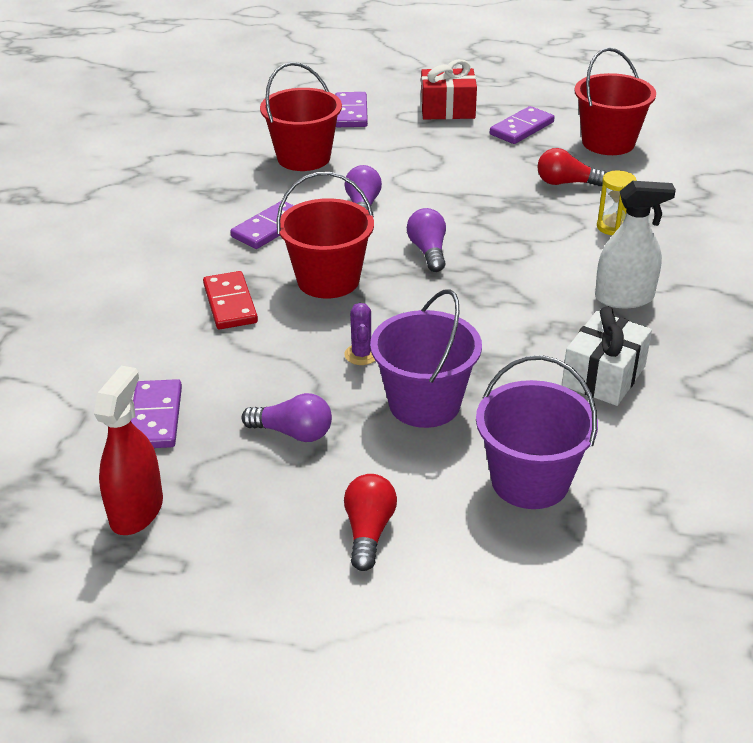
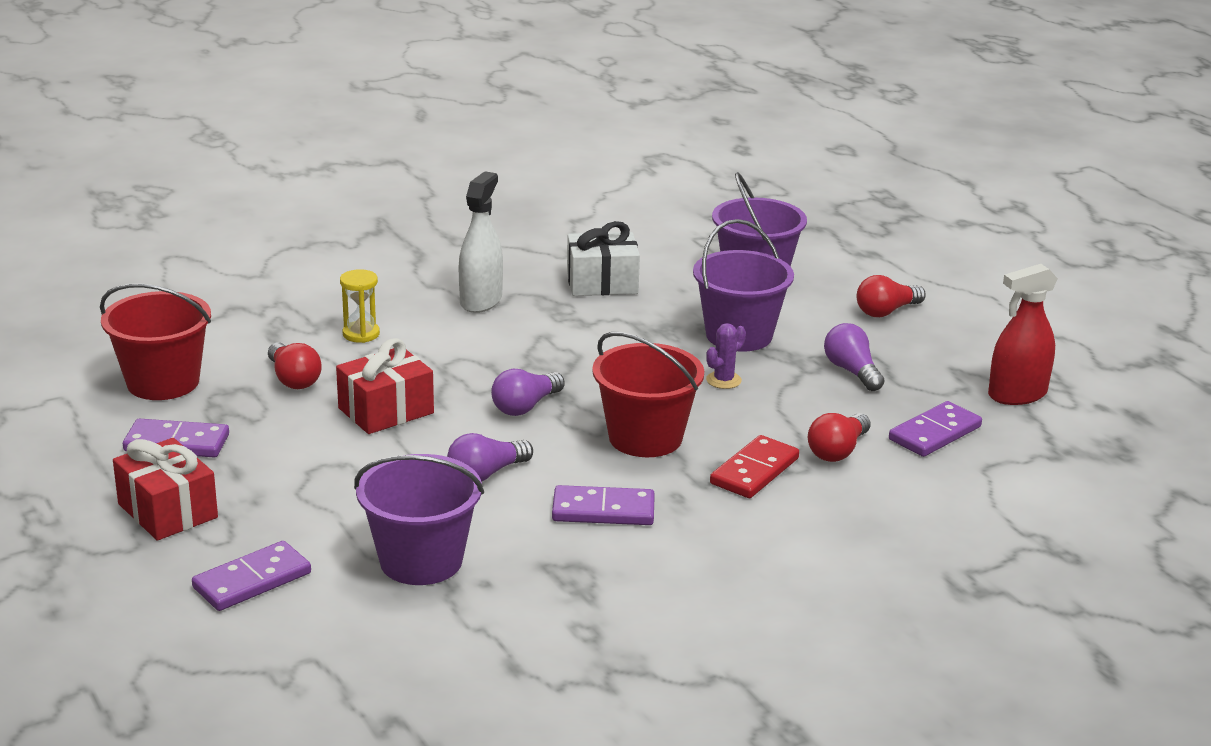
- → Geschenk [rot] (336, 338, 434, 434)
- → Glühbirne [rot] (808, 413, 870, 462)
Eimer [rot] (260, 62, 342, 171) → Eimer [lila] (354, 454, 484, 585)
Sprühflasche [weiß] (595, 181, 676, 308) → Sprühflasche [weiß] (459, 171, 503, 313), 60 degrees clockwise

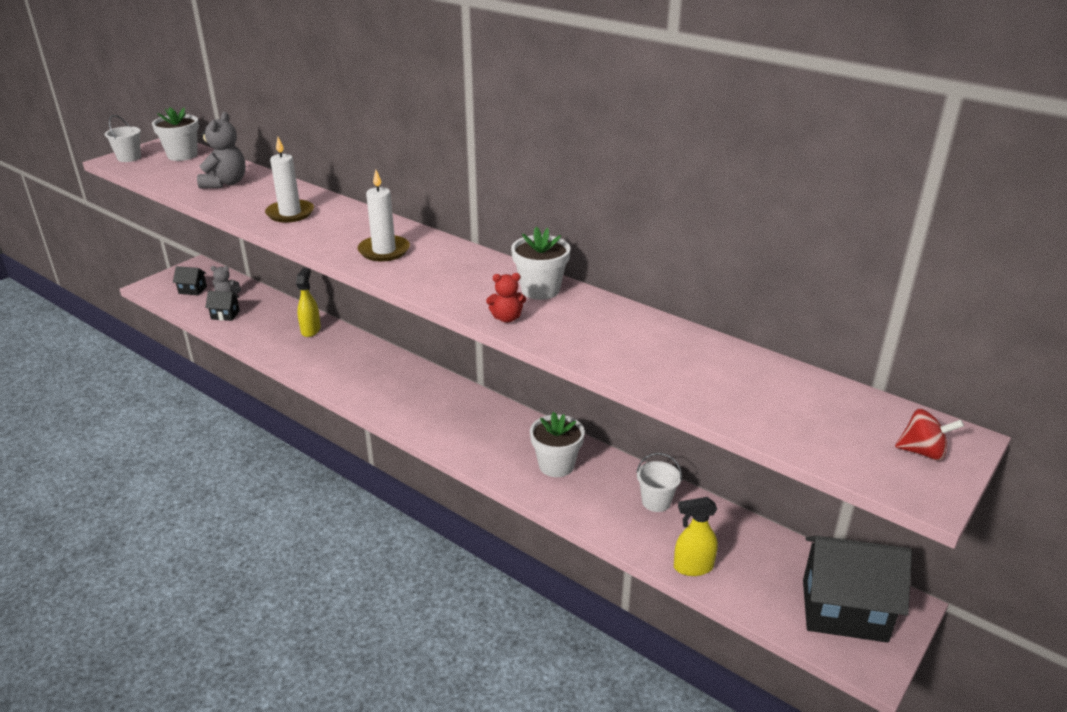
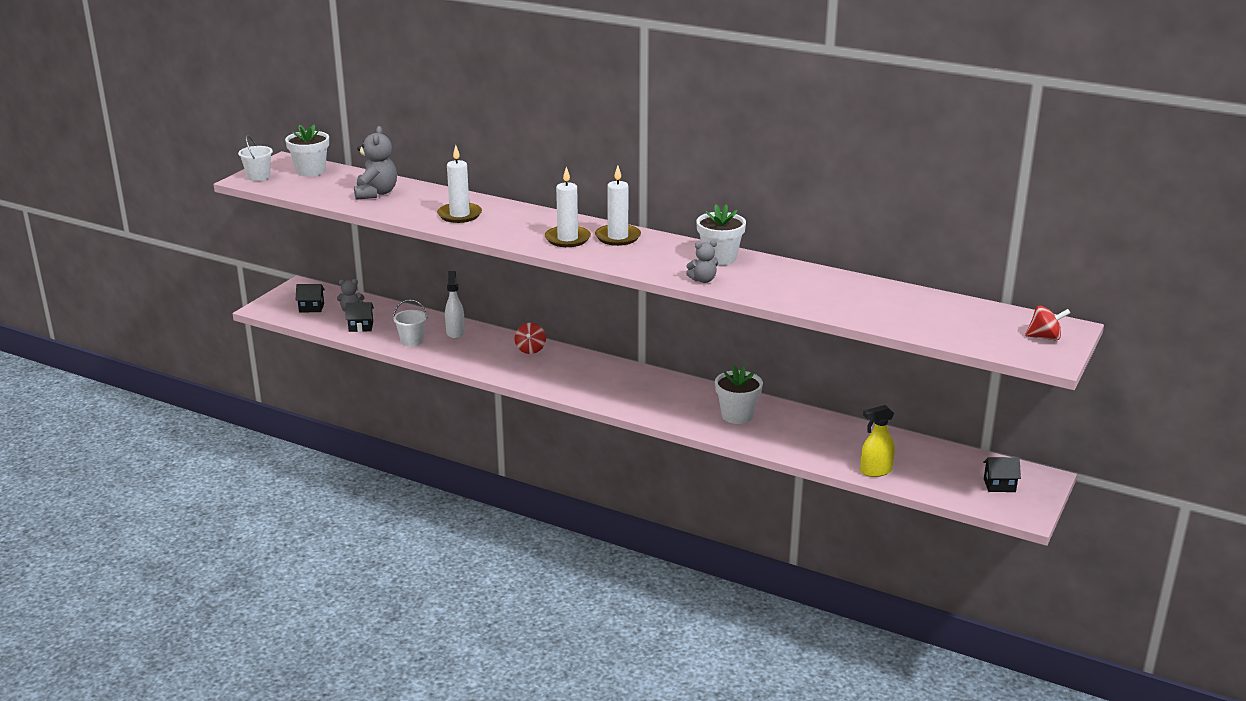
- → Kreisel [rot] (515, 323, 546, 354)
- → Kerze [weiß] (595, 166, 641, 246)
Eimer [weiß] (636, 453, 682, 512) → Eimer [weiß] (393, 300, 427, 346), move
Sprühflasche [gelb] (296, 268, 321, 337) → Sprühflasche [weiß] (445, 271, 465, 339)
Teddybär [rot] (486, 273, 526, 323) → Teddybär [grau] (686, 240, 718, 283)
Haus [schwarz] (803, 536, 912, 643) → Haus [schwarz] (983, 457, 1021, 492), x0.44

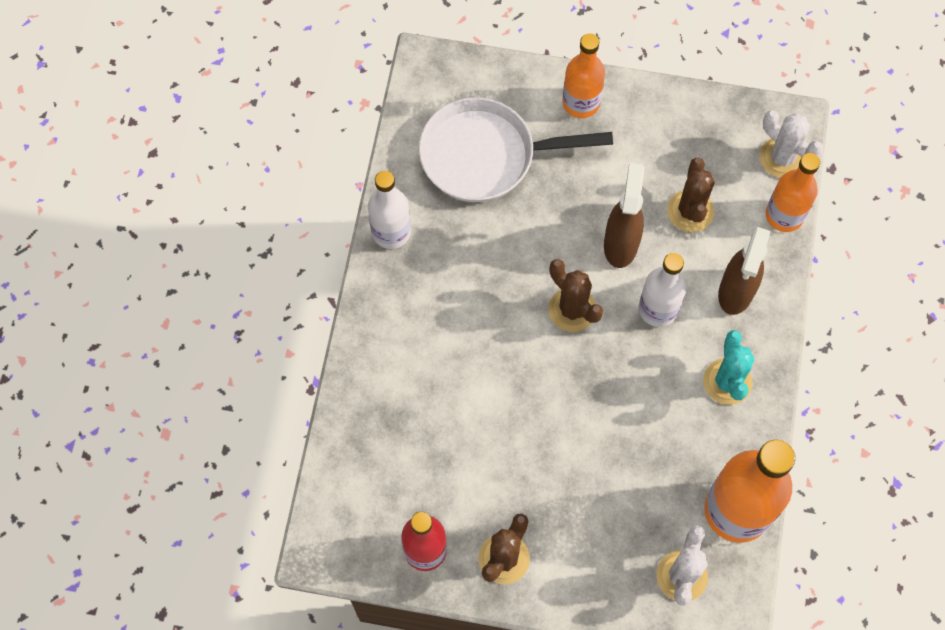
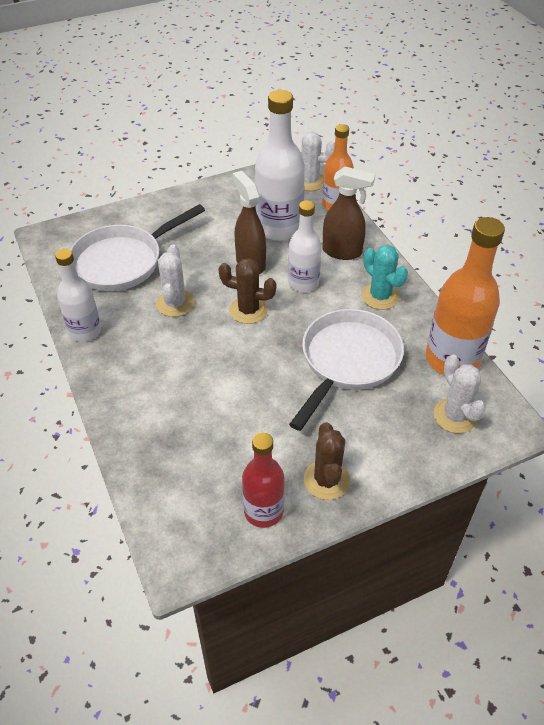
Flasche [orange] (562, 33, 605, 118) → -
- → Kaktus [weiß] (156, 244, 194, 317)
- → Pfanne [weiß] (289, 309, 404, 431)
Kaktus [braun] (667, 158, 715, 232) → Flasche [weiß] (255, 90, 305, 241)
Sprühflasche [braun] (718, 227, 770, 315) → Sprühflasche [braun] (322, 167, 375, 260), 60 degrees counterclockwise

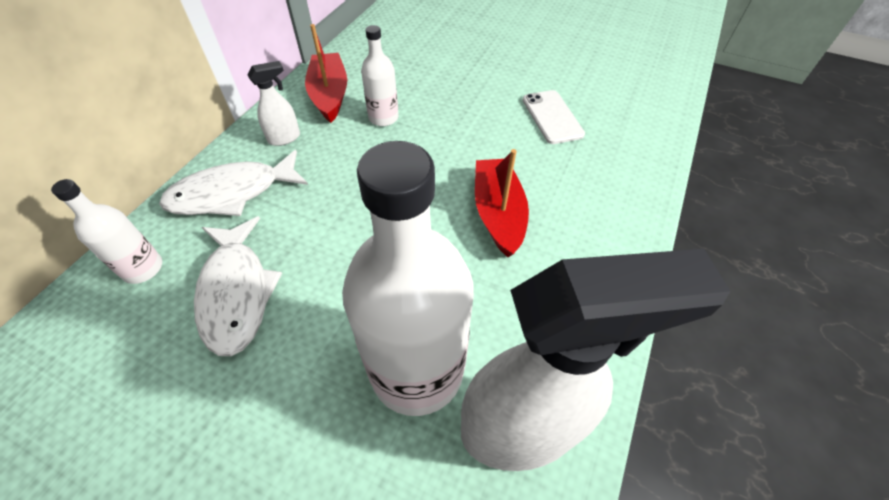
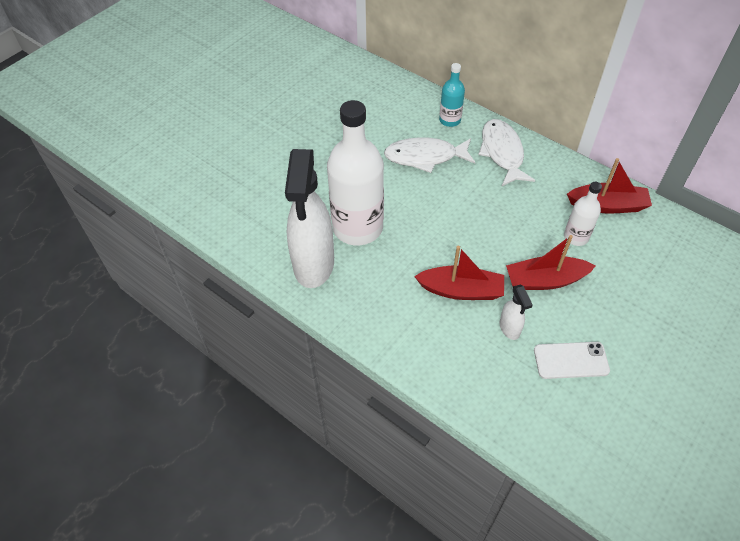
- → Boot [rot] (506, 235, 596, 290)
Sprühflasche [weiß] (247, 61, 300, 146) → Sprühflasche [weiß] (500, 285, 533, 340), move
Flasche [weiß] (51, 179, 162, 284) → Flasche [türkis] (439, 63, 465, 127)

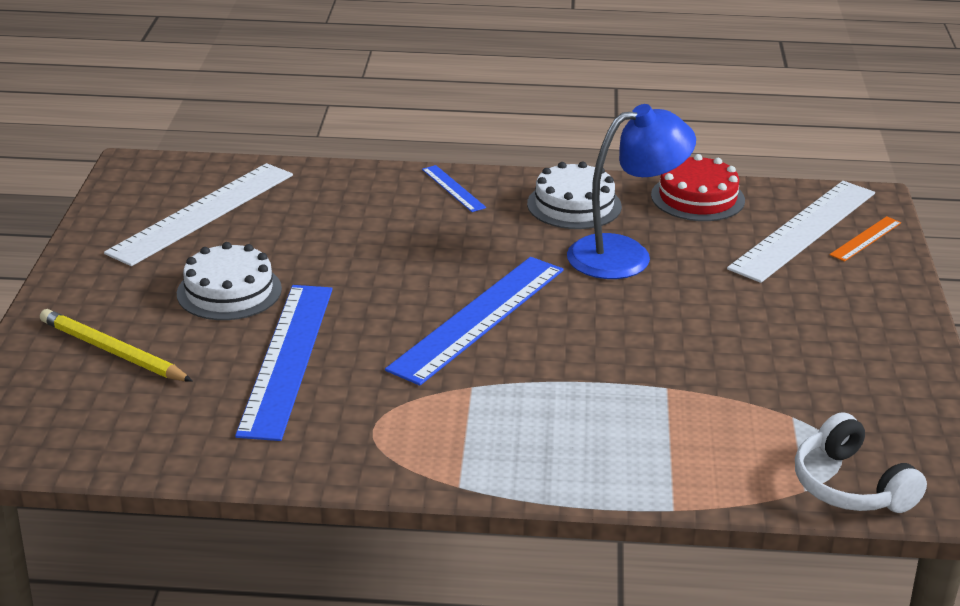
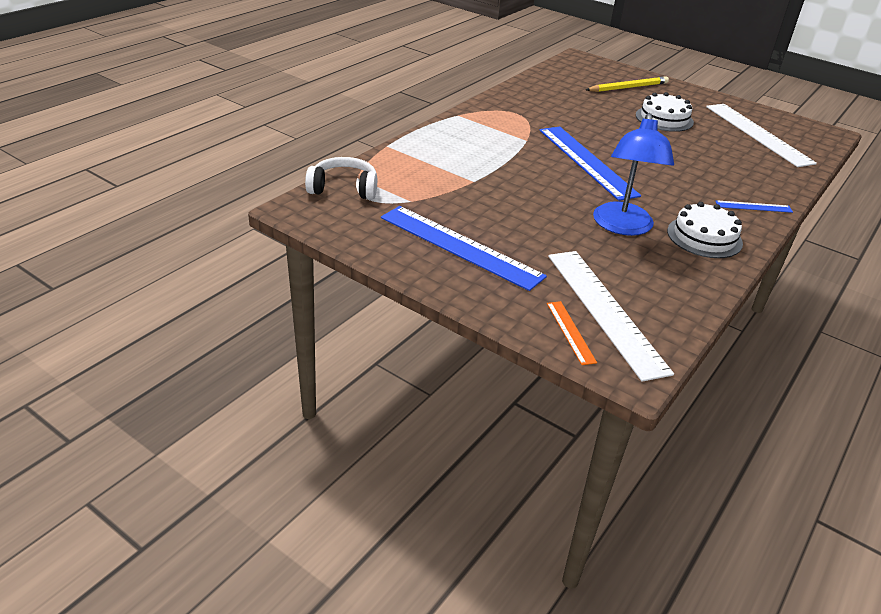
Kuchen [rot] (651, 154, 745, 221) → -
Lineal [blau] (235, 285, 333, 441) → Lineal [blau] (381, 206, 547, 291), move

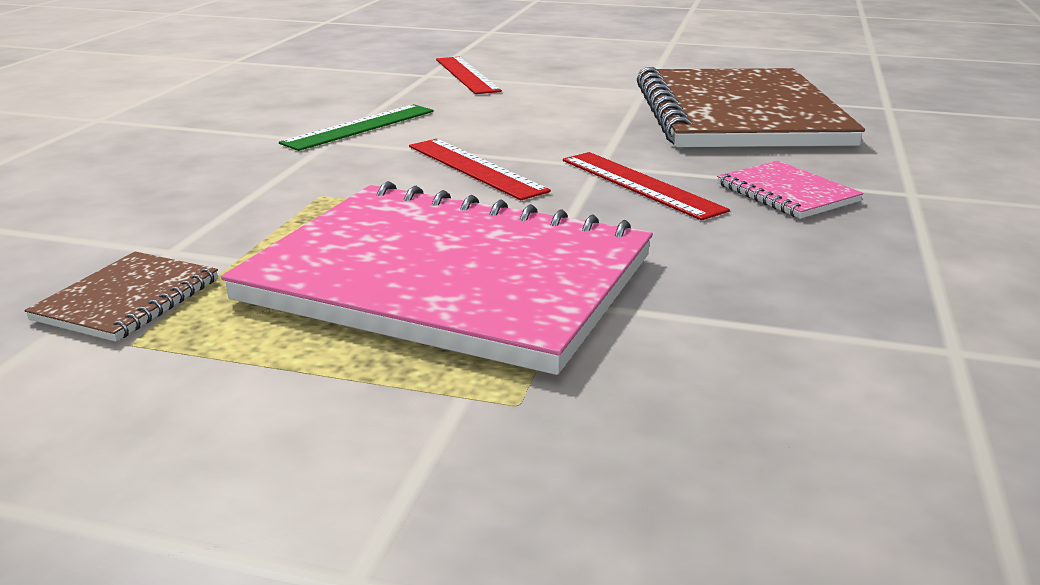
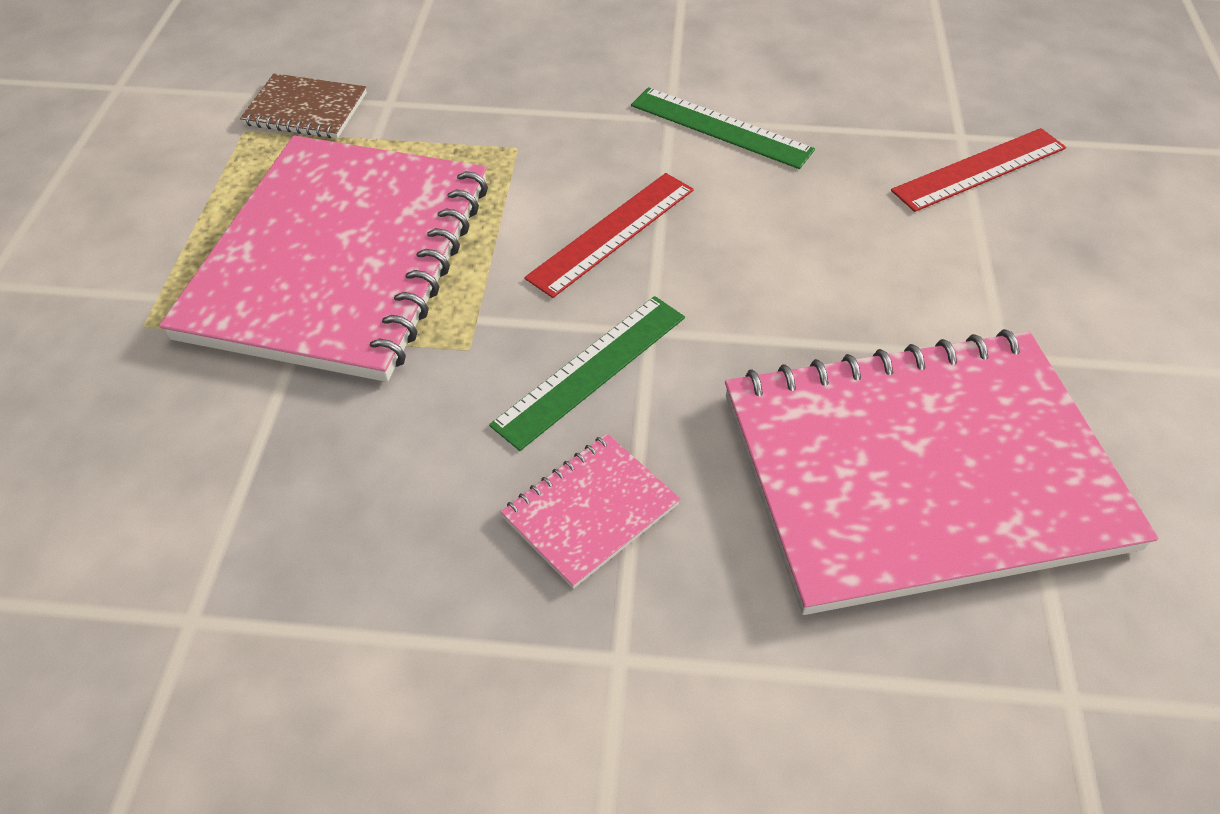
Lineal [rot] (563, 152, 730, 221) → Lineal [grün] (489, 296, 685, 451)
Notizbuch [braun] (637, 67, 865, 147) → Notizbuch [rosa] (725, 329, 1158, 615)

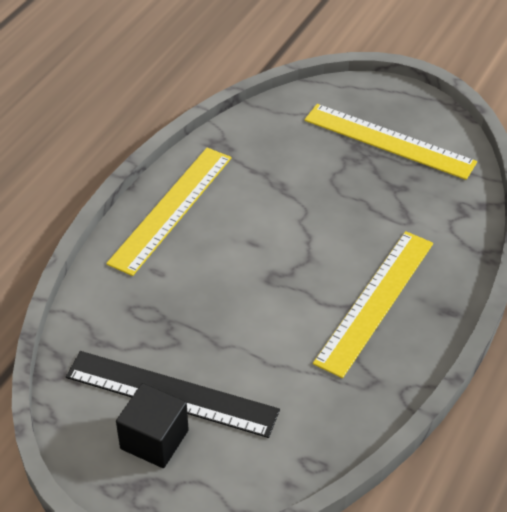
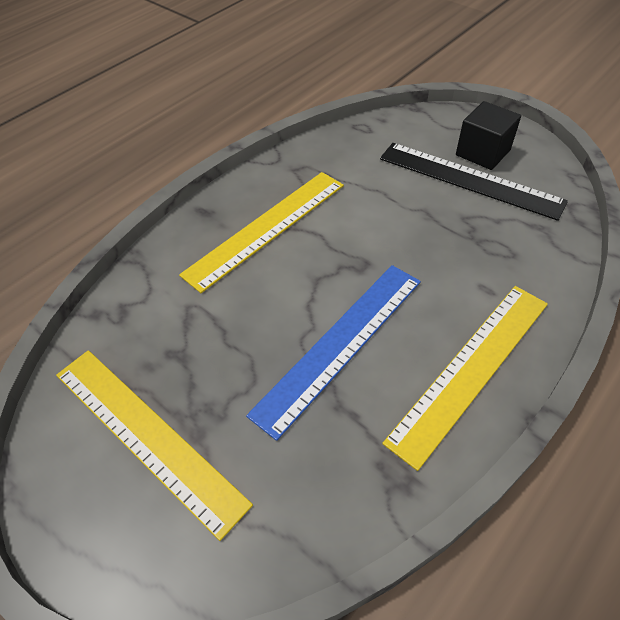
- → Lineal [blau] (246, 265, 421, 441)

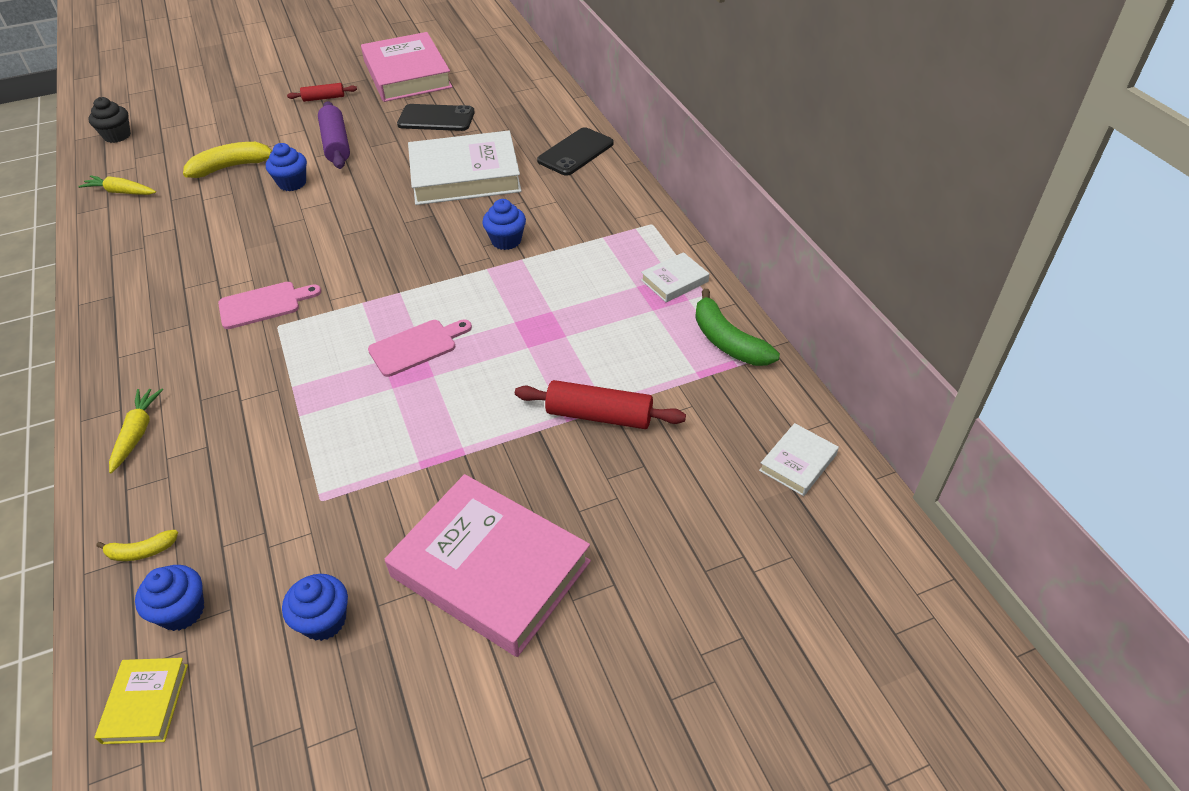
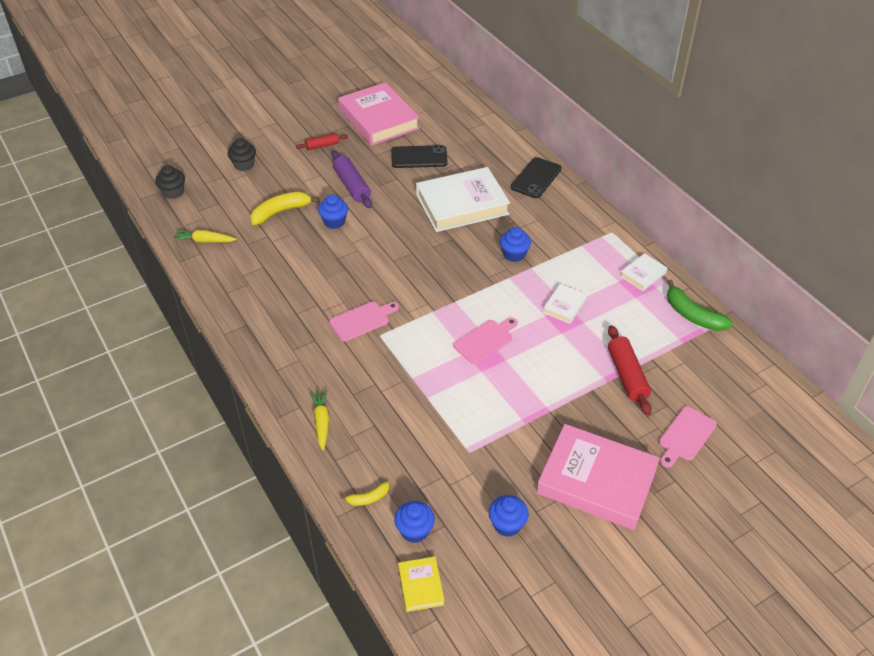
- → Muffin [schwarz] (228, 138, 256, 171)
- → Schneidebrett [rosa] (659, 406, 717, 468)
Buch [weiß] (759, 423, 839, 496) → Buch [weiß] (543, 284, 587, 324), move
Nudelholz [rot] (515, 380, 686, 429) → Nudelholz [rot] (608, 325, 651, 415), 75 degrees clockwise

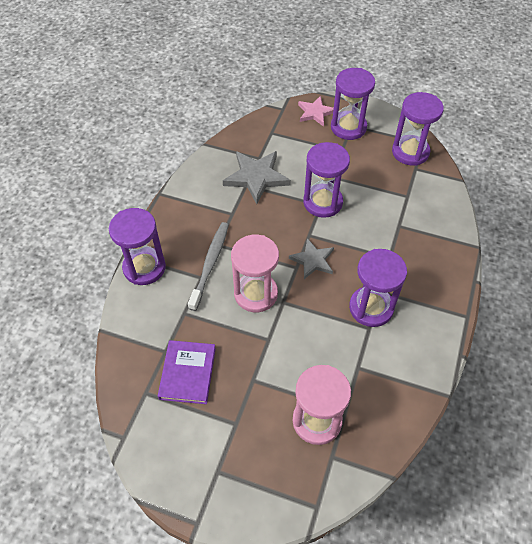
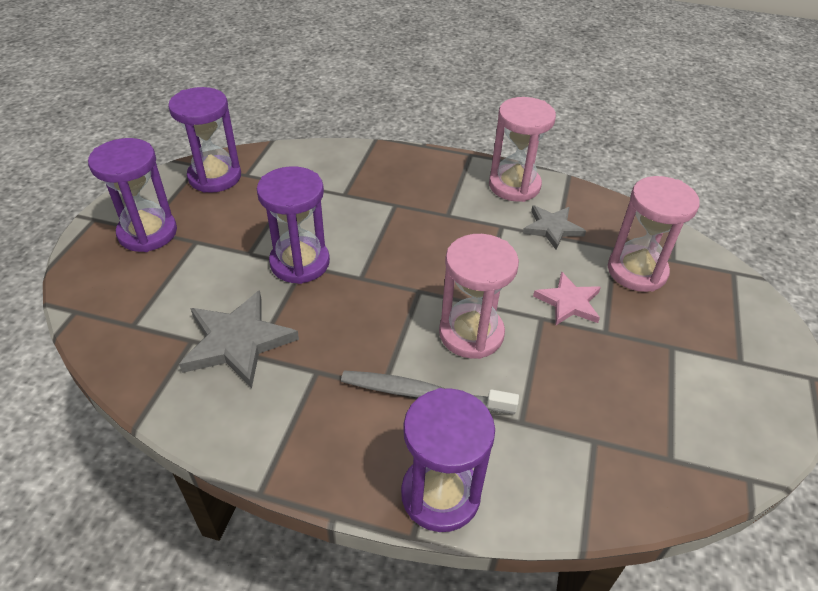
Buch [lila] (158, 340, 216, 404) → -
Sanduhr [lila] (349, 249, 407, 327) → -
- → Sanduhr [rosa] (489, 97, 556, 202)
Stern [grau] (289, 238, 334, 279) → Stern [grau] (523, 205, 586, 250), move
Stern [rosa] (298, 96, 334, 127) → Stern [rosa] (533, 272, 601, 325), move

